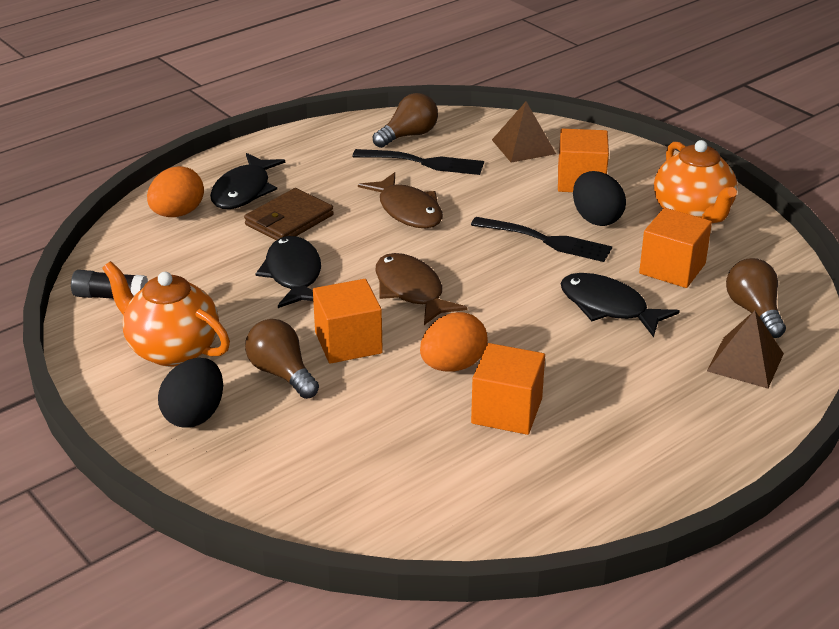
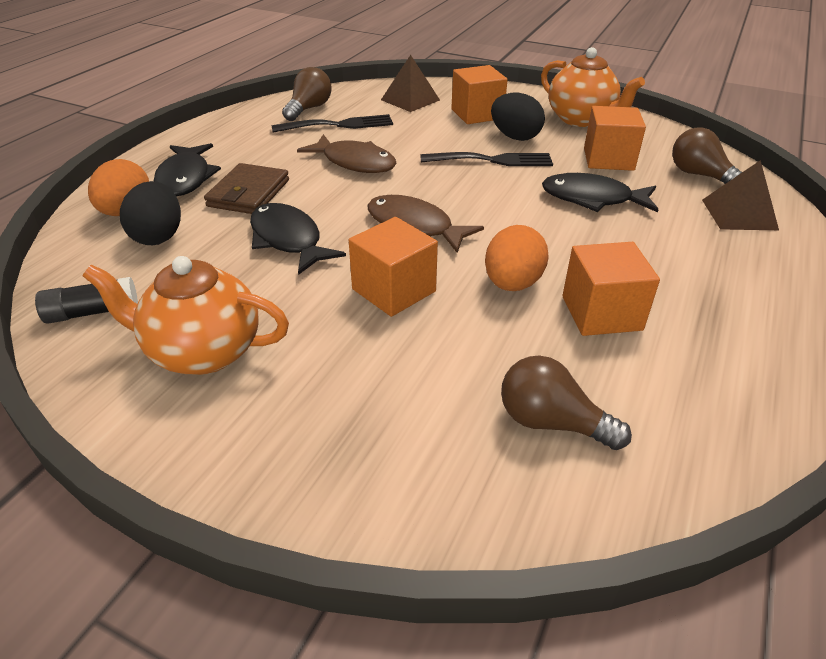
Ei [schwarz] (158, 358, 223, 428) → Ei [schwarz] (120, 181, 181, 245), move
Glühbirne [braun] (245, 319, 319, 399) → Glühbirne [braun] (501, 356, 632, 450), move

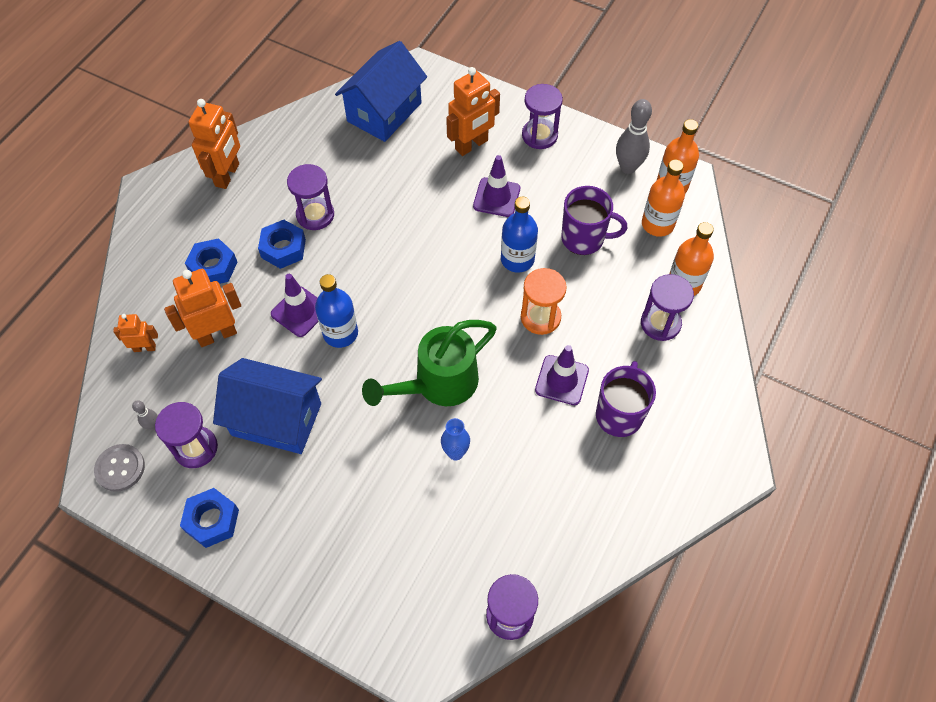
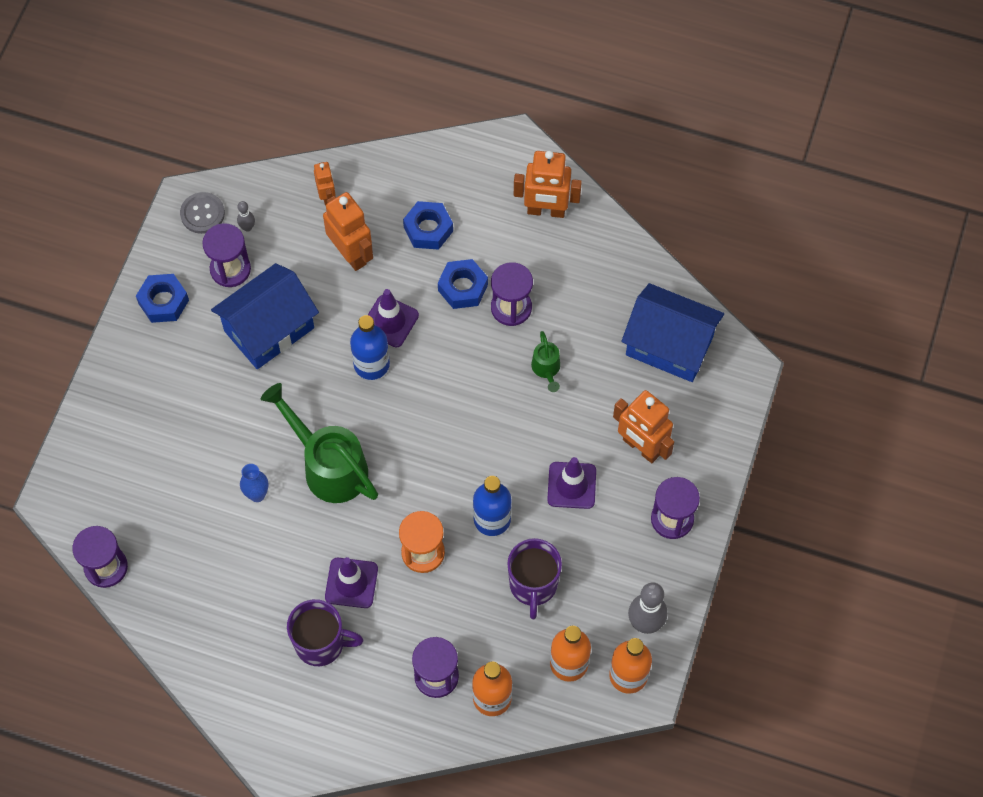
- → Gießkanne [grün] (531, 331, 560, 392)
Haus [blau] (213, 358, 322, 454) → Haus [blau] (211, 263, 319, 369), 45 degrees clockwise

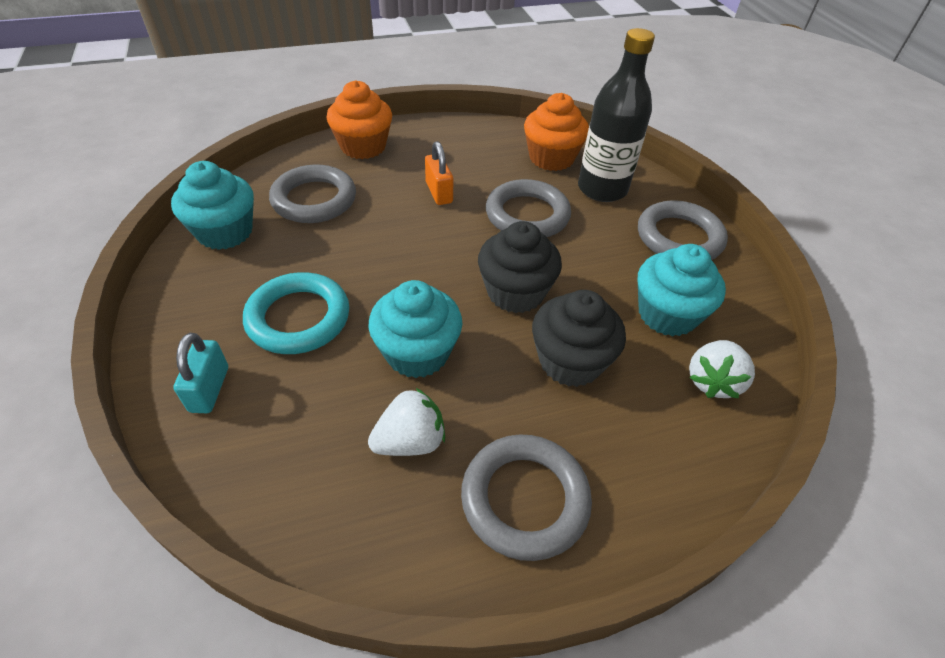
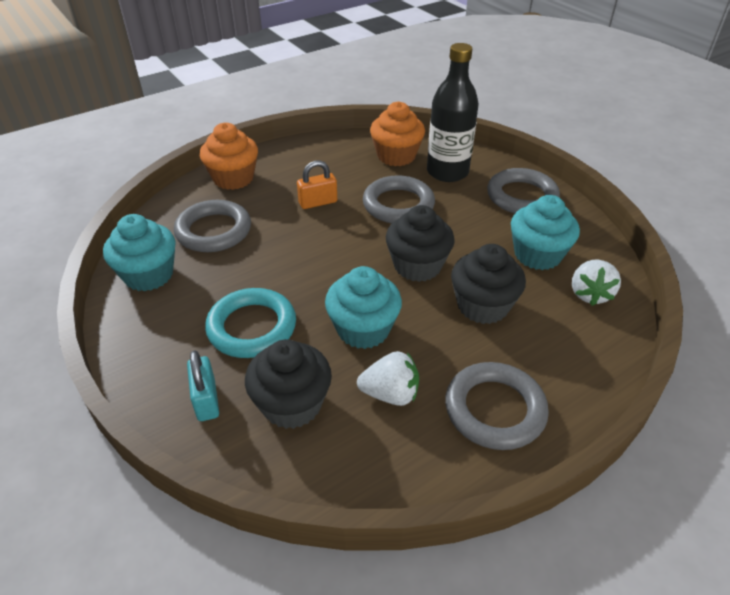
- → Muffin [schwarz] (245, 339, 332, 429)
Erdbeere [weiß] (368, 388, 445, 456) → Erdbeere [weiß] (357, 351, 419, 406), 45 degrees clockwise
Vorhängeschloss [orange] (425, 141, 453, 205) → Vorhängeschloss [orange] (297, 160, 337, 209), 75 degrees counterclockwise

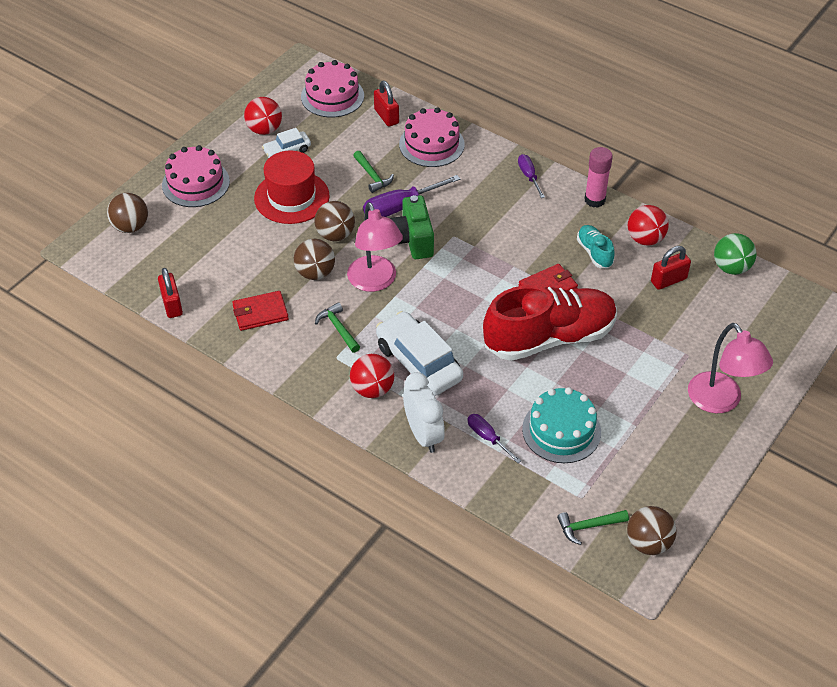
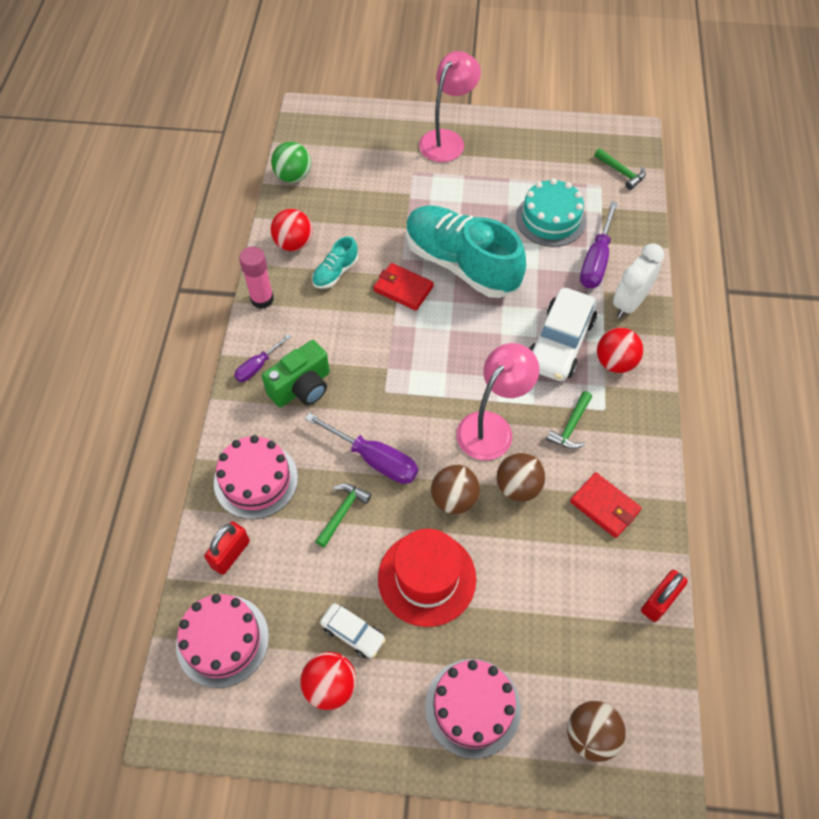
Ball [braun] (627, 506, 677, 555) → -
Vorhängeschloss [rot] (651, 246, 691, 290) → -
Kamera [grün] (390, 195, 434, 259) → Kamera [grün] (262, 340, 330, 407), move
Schuh [rot] (483, 285, 617, 361) → Schuh [türkis] (406, 205, 526, 298)
Schraubenzieher [lila] (468, 414, 521, 463) → Schraubenzieher [lila] (580, 201, 618, 289), x1.69

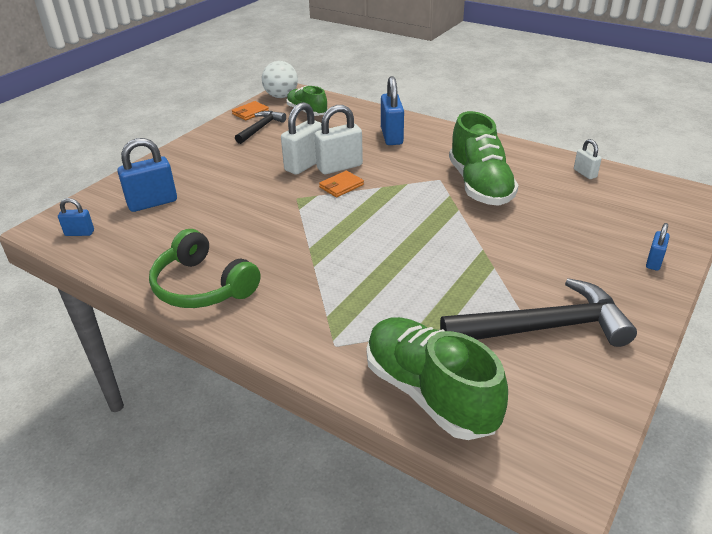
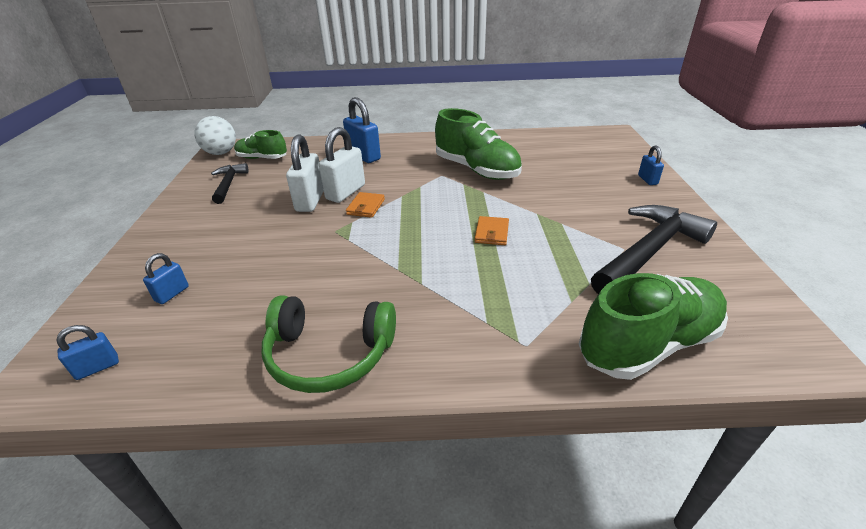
Vorhängeschloss [weiß] (574, 139, 602, 179) → -
Geldbörse [orange] (232, 101, 269, 121) → Geldbörse [orange] (475, 216, 509, 245), move
Schuh [grün] (367, 317, 508, 440) → Schuh [grün] (579, 273, 728, 380), 135 degrees clockwise
Vorhängeschloss [blau] (117, 138, 177, 212) → Vorhängeschloss [blau] (143, 253, 189, 304), x0.55

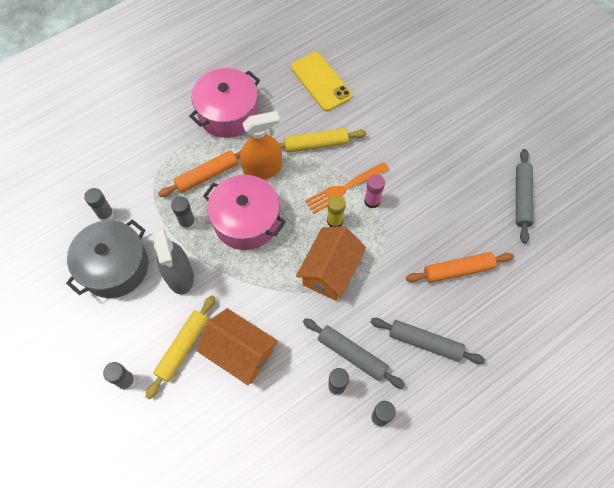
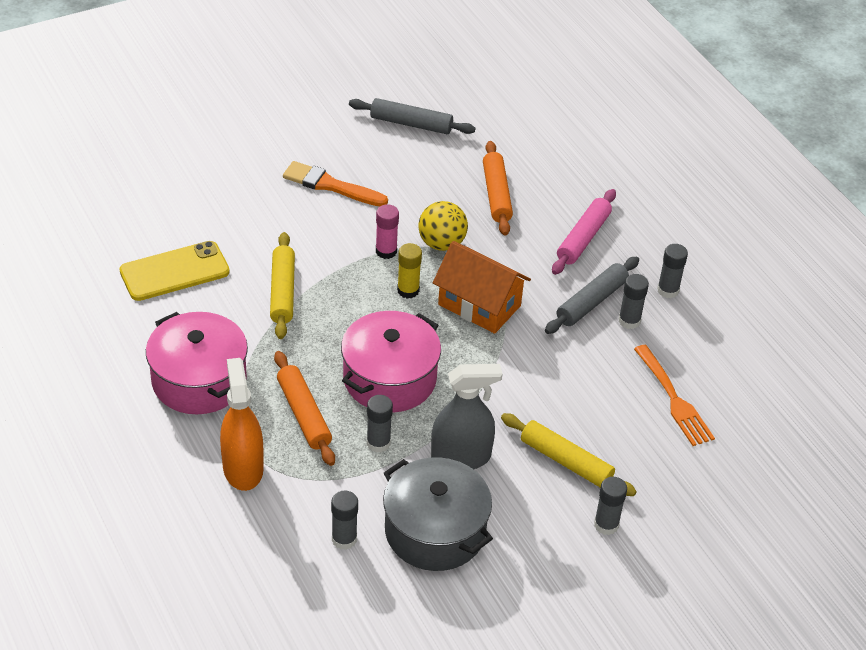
Haus [orange] (196, 308, 278, 385) → -
- → Pinsel [orange] (283, 161, 388, 206)
- → Ball [gelb] (418, 201, 468, 251)
Sprühflasche [orange] (240, 111, 282, 180) → Sprühflasche [orange] (220, 358, 264, 491), move
Gabel [orange] (305, 162, 389, 214) → Gabel [orange] (634, 345, 715, 446), move
Nudelholz [grau] (370, 318, 485, 364) → Nudelholz [rosa] (552, 189, 616, 275)

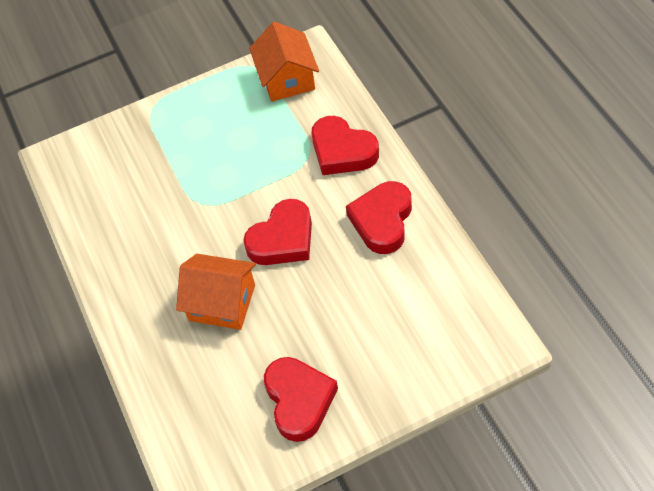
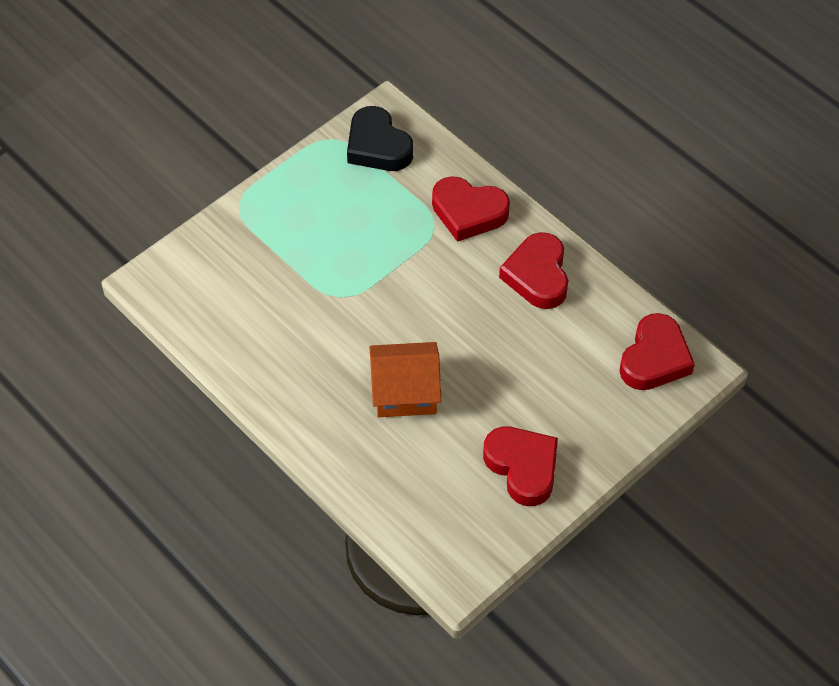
Herz [rot] (243, 199, 312, 265) → Herz [rot] (619, 313, 695, 390), move
Haus [orange] (249, 22, 319, 102) → Herz [schwarz] (347, 106, 413, 171)

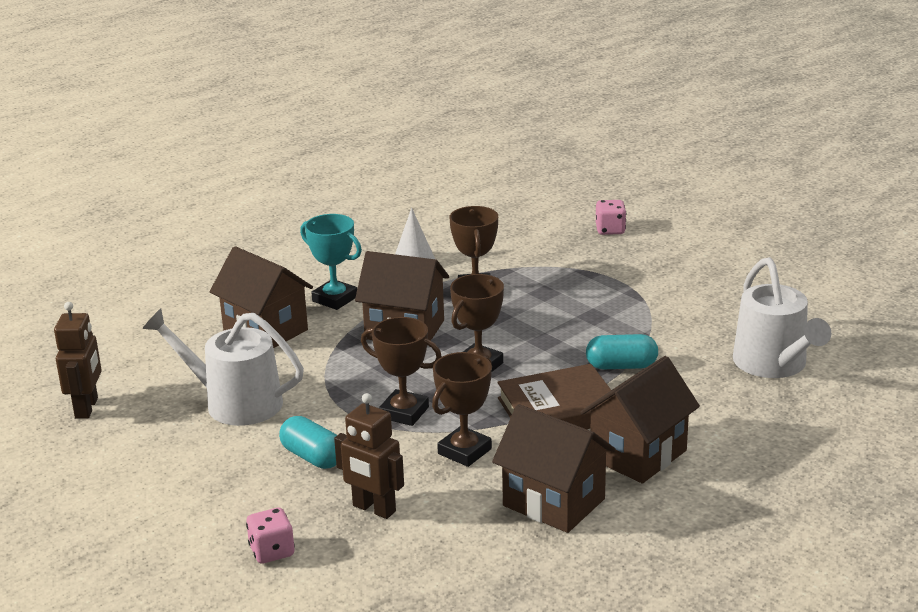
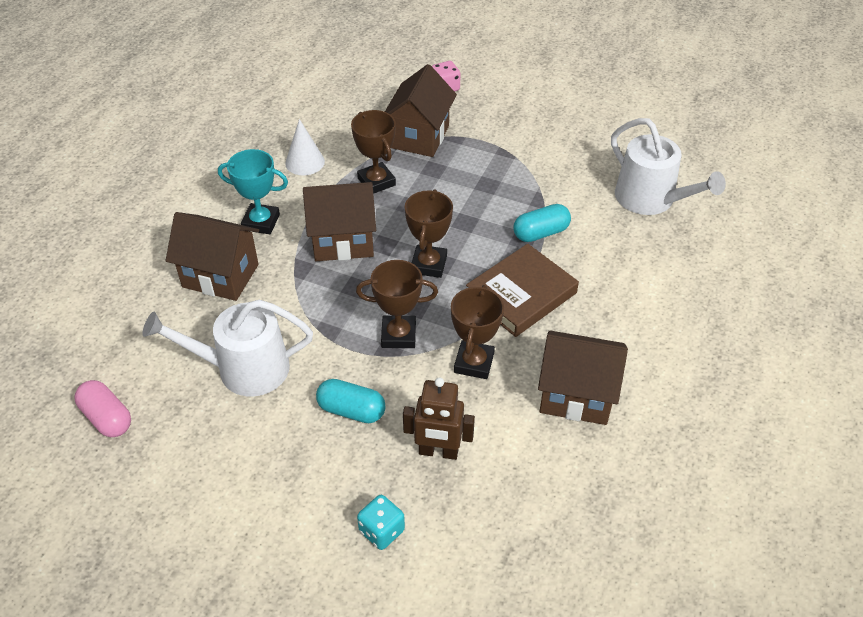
Haus [braun] (580, 356, 700, 483) → Haus [braun] (385, 64, 457, 157), move
Roboter [braun] (54, 302, 102, 419) → Kapsel [rosa] (74, 380, 131, 437)
Spielwürfel [rosa] (246, 508, 295, 564) → Spielwürfel [türkis] (357, 495, 405, 550)

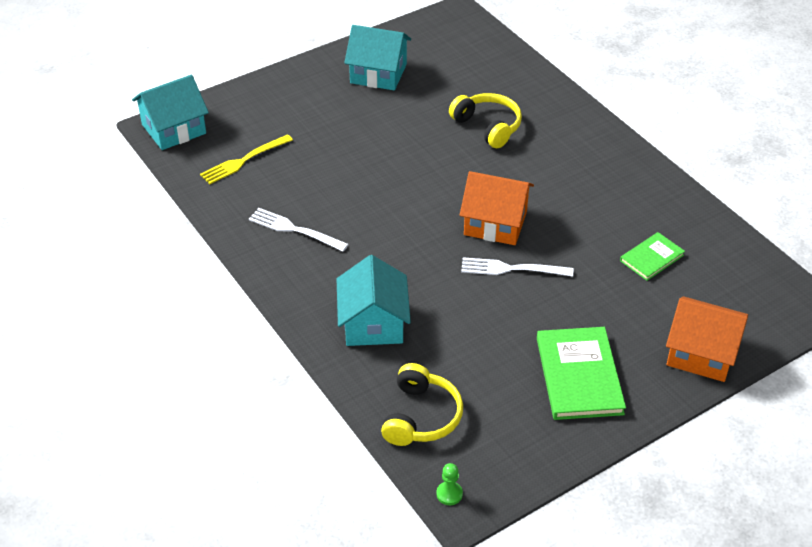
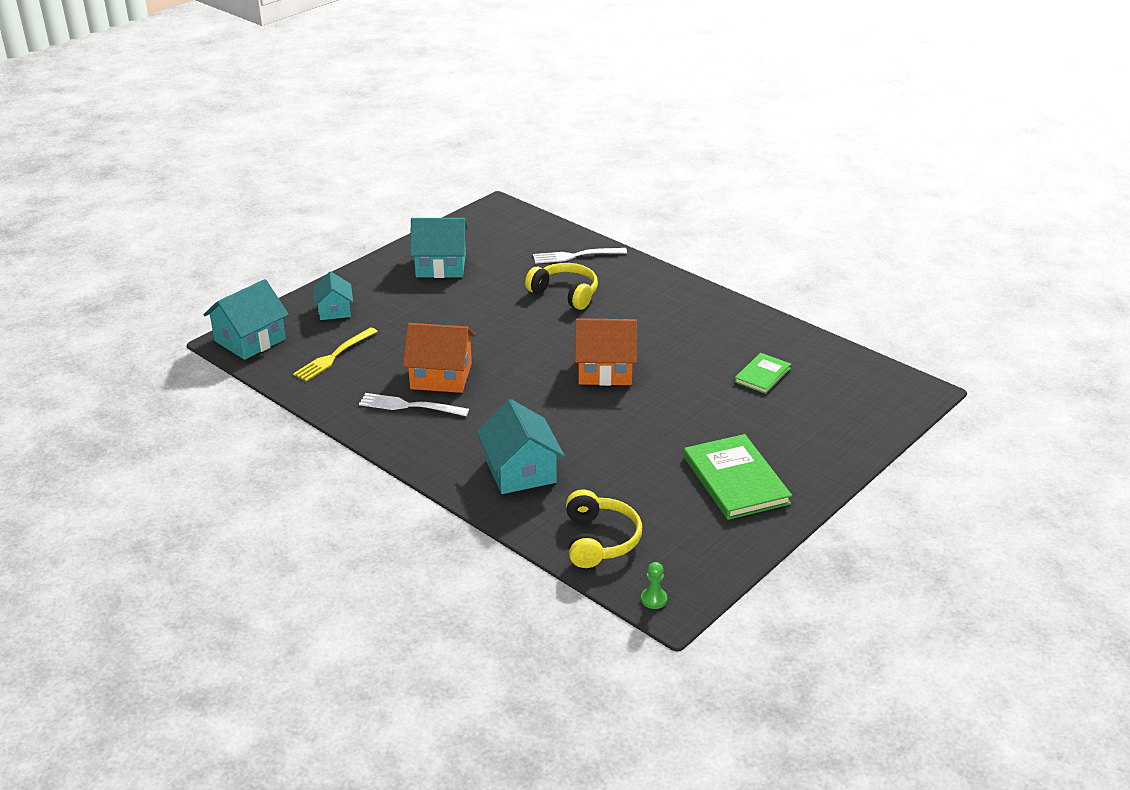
- → Haus [türkis] (313, 271, 353, 320)
Gabel [weiß] (461, 257, 573, 277) → Gabel [weiß] (533, 248, 627, 264), move
Haus [orange] (666, 296, 748, 382) → Haus [orange] (403, 323, 475, 393), move

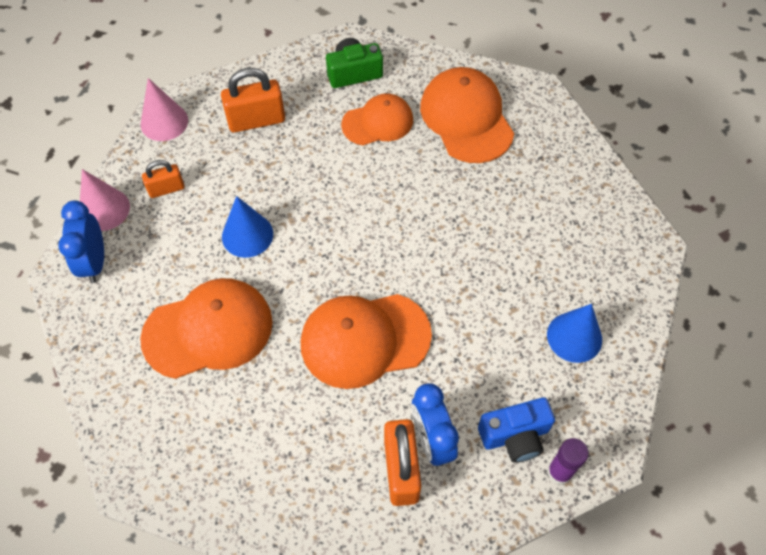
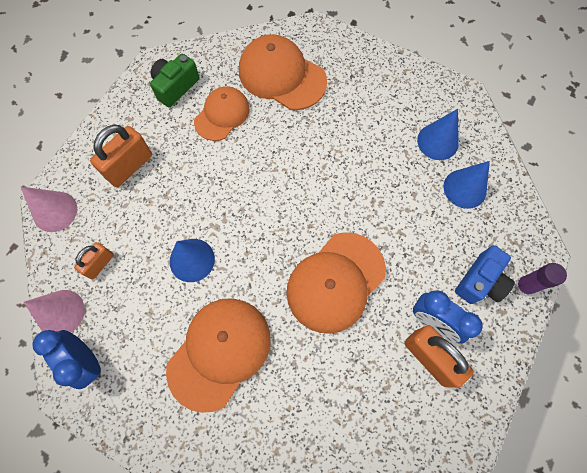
- → Kegel [blau] (417, 109, 459, 160)

